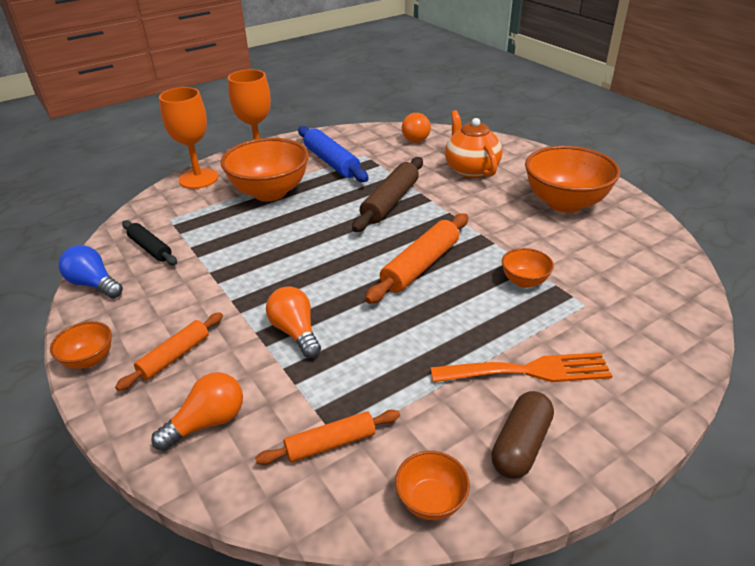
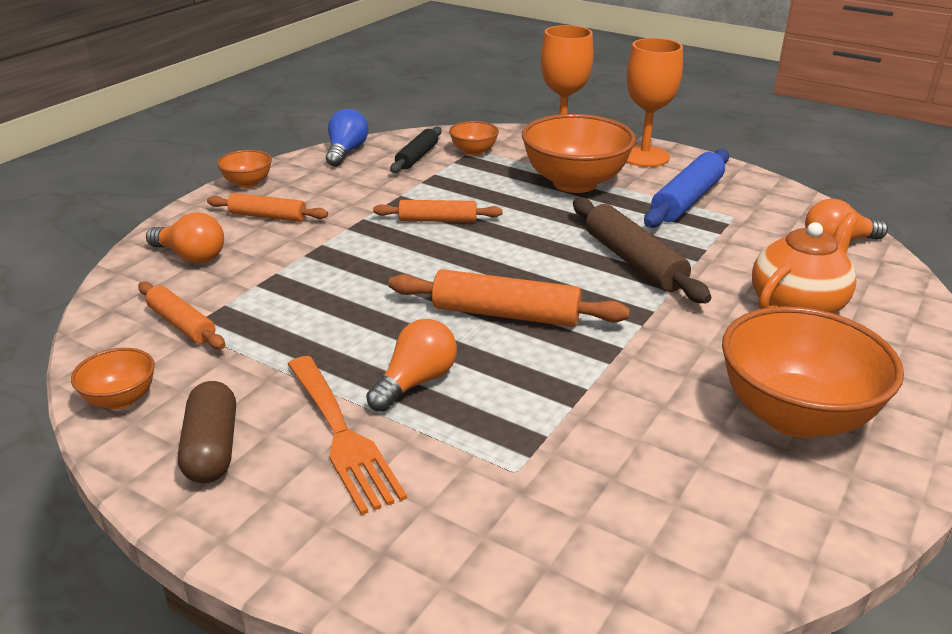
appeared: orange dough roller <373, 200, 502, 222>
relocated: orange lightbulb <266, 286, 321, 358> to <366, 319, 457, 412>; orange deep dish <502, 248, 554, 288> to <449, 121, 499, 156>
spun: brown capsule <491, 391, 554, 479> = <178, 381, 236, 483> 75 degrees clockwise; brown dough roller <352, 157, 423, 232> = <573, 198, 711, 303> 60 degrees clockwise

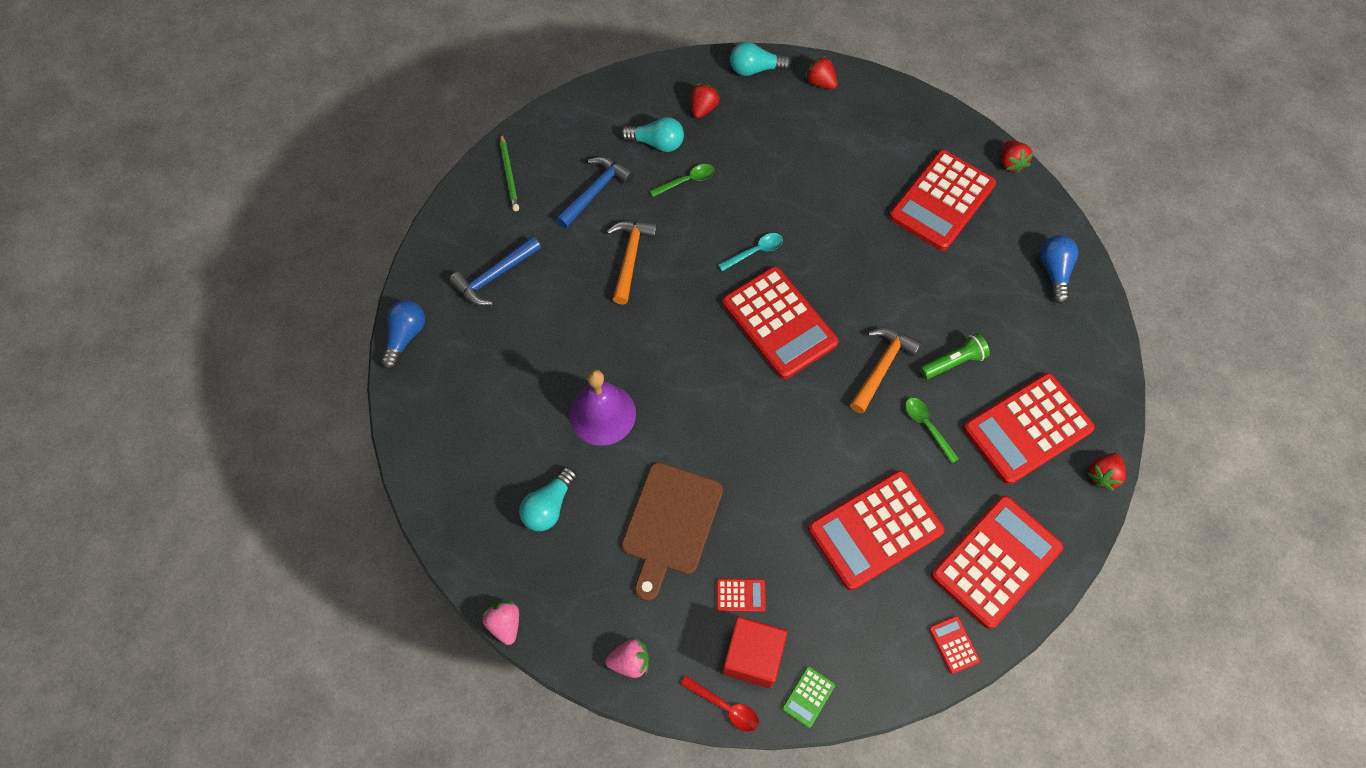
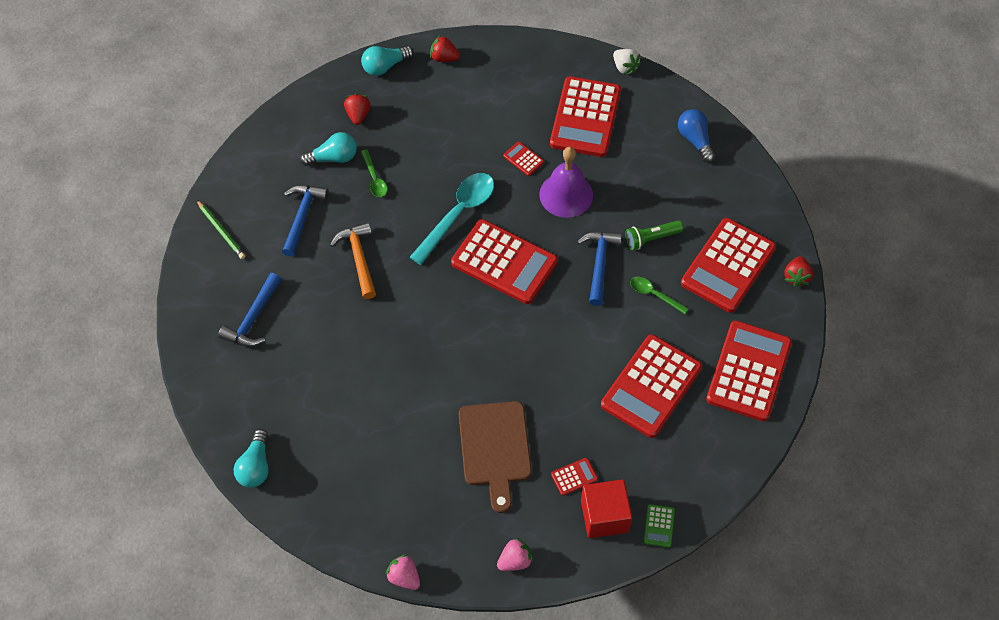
missing: royal blue lightbulb <381, 300, 425, 369>; crimson spoon <680, 676, 759, 732>
relocated: aqua lightbulb <519, 467, 577, 531> to <234, 429, 269, 488>; crimson pocket calculator <929, 616, 980, 674> to <503, 142, 544, 176>; purple bell <569, 369, 636, 446> to <539, 147, 593, 218>
colour: orange carpenter's hammer <850, 328, 922, 413> to royal blue carpenter's hammer <577, 232, 622, 306>; crimson toy strawberry <1002, 140, 1034, 174> to pure white toy strawberry <613, 49, 641, 74>
spun: green spoon <650, 164, 715, 197> = <361, 149, 387, 197> 120 degrees clockwise; green torch <920, 333, 990, 379> = <625, 220, 683, 250> 150 degrees counterclockwise
size: aqua spoon <718, 233, 783, 271> = <410, 173, 494, 265> x1.94

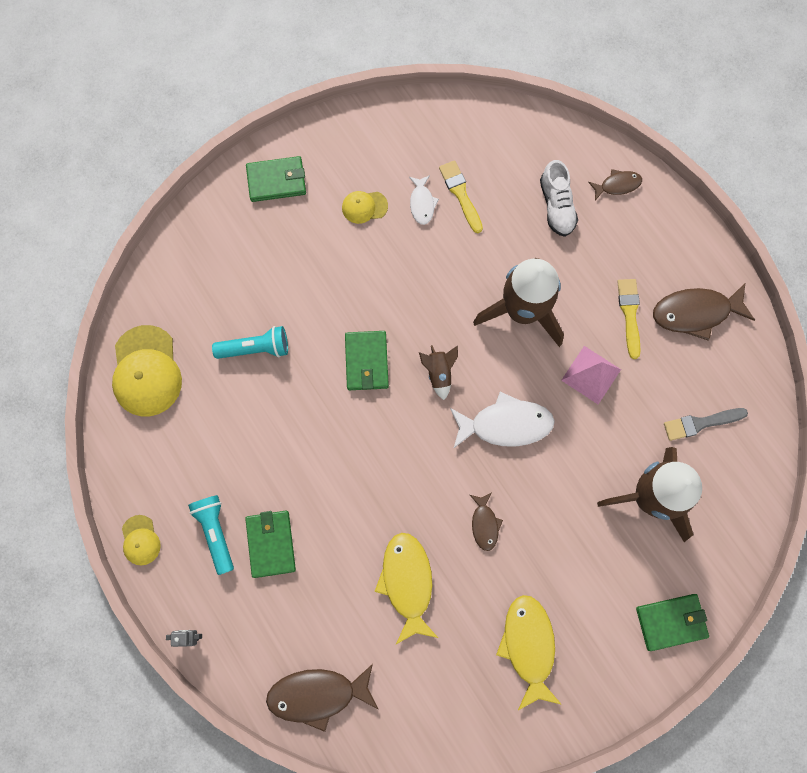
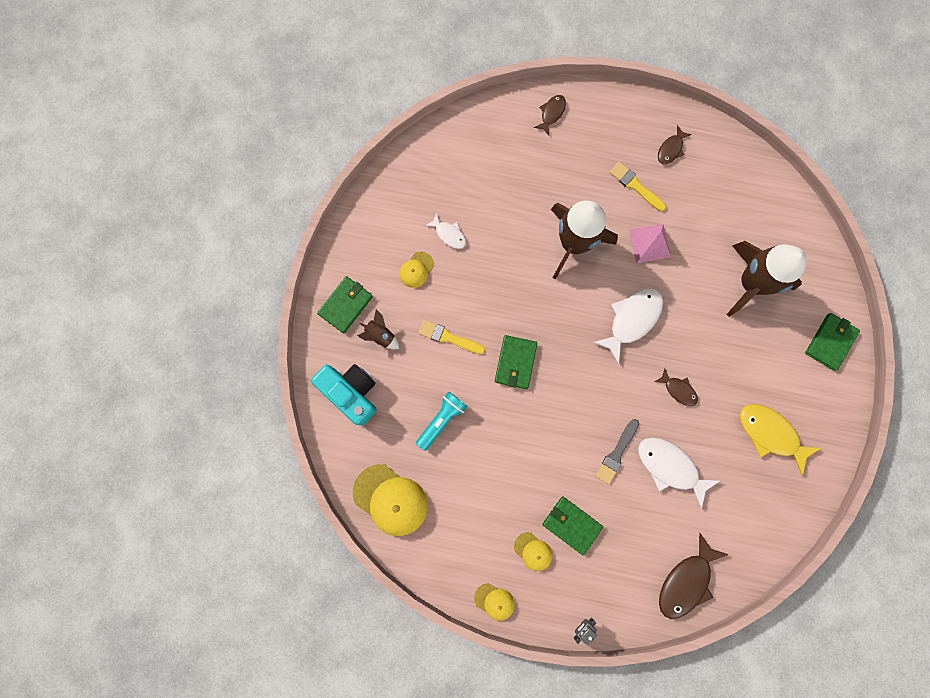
missing: pure white lace-up shoe <540, 160, 578, 237>
appeared: aqua camera <311, 364, 377, 426>
relocated: brown rocket <419, 345, 458, 400> to <357, 309, 399, 349>; golden paintbrush <439, 160, 483, 233> to <418, 319, 485, 354>; grey paintbrush <664, 408, 748, 441> to <596, 419, 639, 484>
exchanged: aqua torch <188, 495, 234, 575> to golden peaked cap <514, 532, 552, 571>
colour: golden toy fish <374, 533, 438, 644> to pure white toy fish <638, 437, 720, 509>
spun: green card wallet <345, 331, 389, 390> = <495, 335, 537, 389> 60 degrees clockwise
size: brown toy fish <653, 283, 755, 341> = <658, 125, 692, 164> x0.55

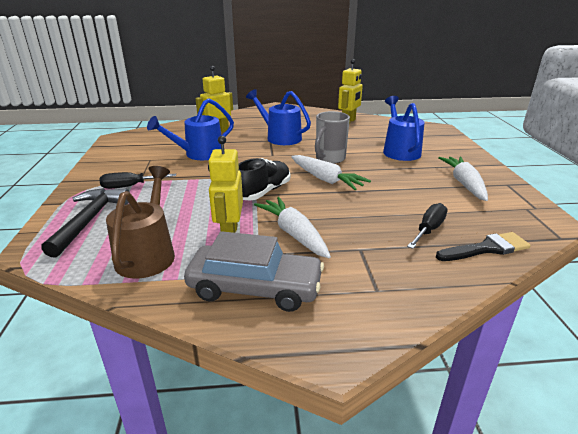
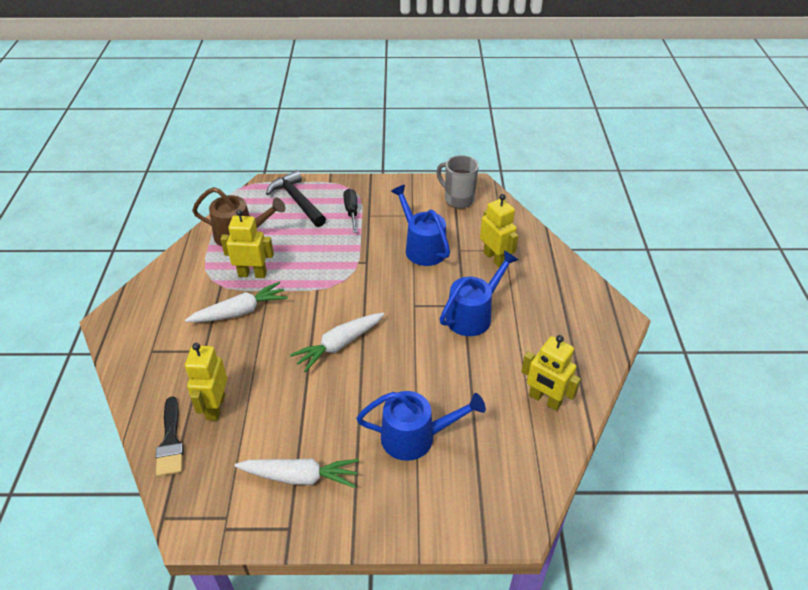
missing: grey toy car <184, 231, 324, 312>; ebony lace-up shoe <239, 158, 290, 201>
relocated: grey coffee mug <315, 111, 350, 164> to <436, 155, 479, 208>
exchanged: ebony flat screwdriver <407, 203, 448, 249> to golden robot <185, 343, 227, 421>
spun: ebony carpenter's hammer <41, 188, 130, 258> = <266, 170, 326, 227> 135 degrees counterclockwise

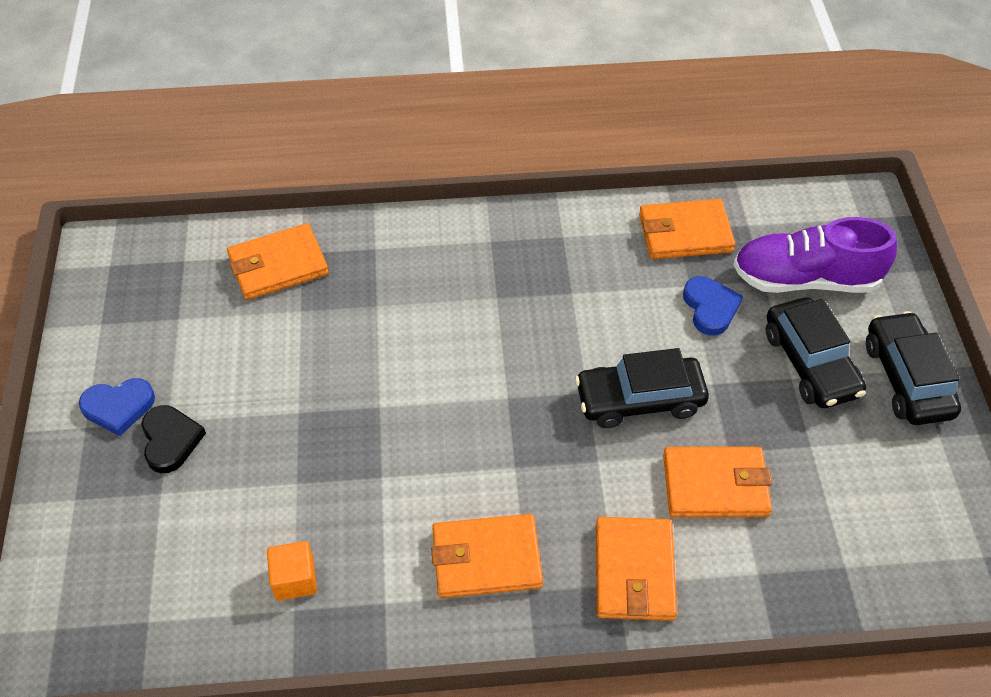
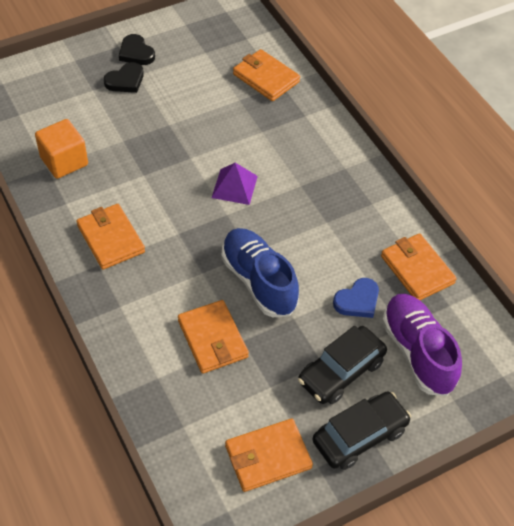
appeared: purple pyramid shape <212, 163, 258, 205>
relocated: orange card wallet <596, 517, 677, 621> to <225, 419, 313, 492>
exchanged: ebony toy car <575, 348, 709, 428> to royal blue lace-up shoe <221, 228, 299, 317>
colour: royal blue heart shape <79, 378, 155, 436> to ebony heart shape <119, 34, 155, 65>
size: orange solid cube <267, 541, 317, 601> = <35, 119, 88, 179> x1.57

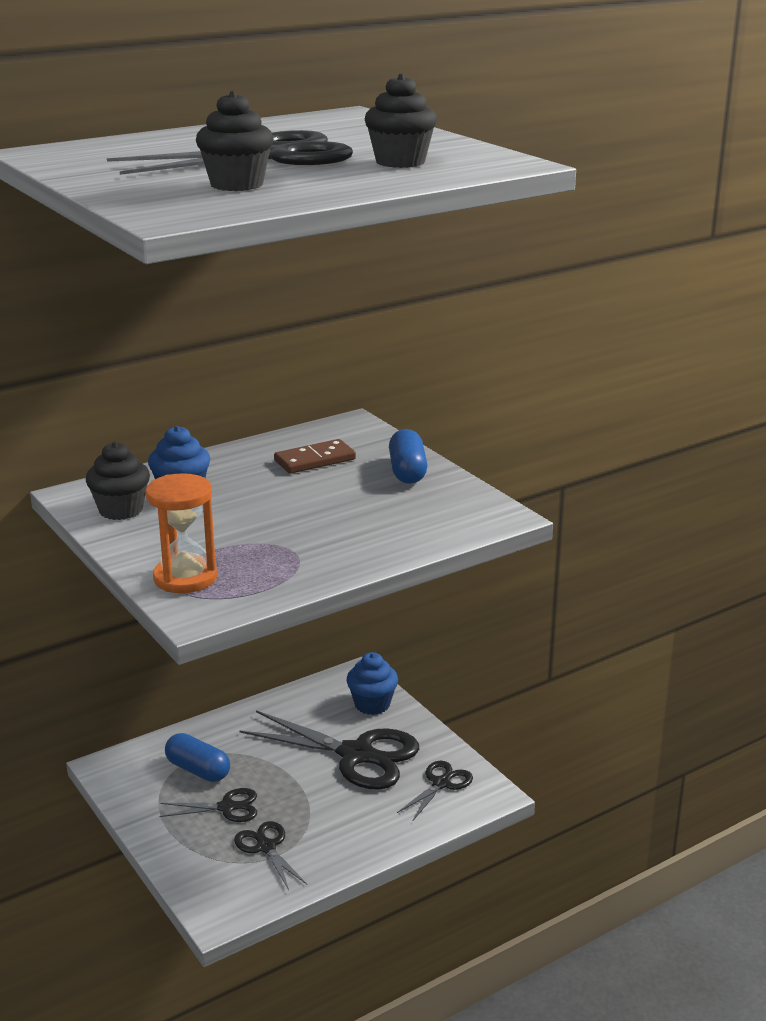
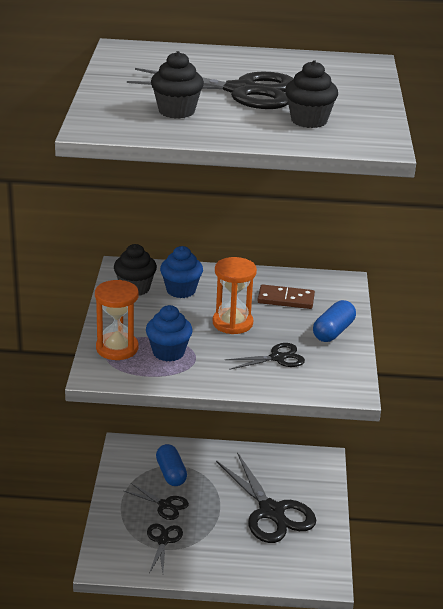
appeared: orange sandglass <213, 257, 257, 334>
relocated: royal blue muffin <346, 652, 398, 715> to <146, 305, 193, 362>; ebony pair of scissors <397, 761, 473, 820> to <225, 343, 305, 370>

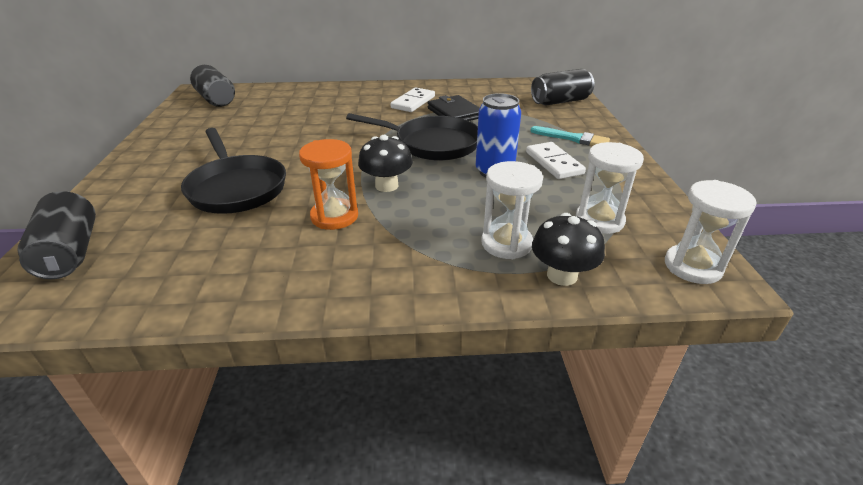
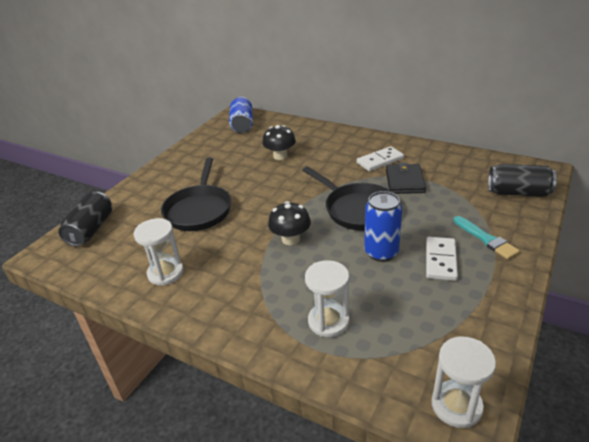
missing: orange sandglass <299, 139, 358, 230>
relocated: pure white sandglass <576, 142, 644, 234> to <134, 218, 184, 286>; ebony fungus <532, 213, 605, 286> to <262, 125, 296, 160>
colour: ebony can <190, 65, 235, 107> to royal blue can <229, 97, 253, 133>

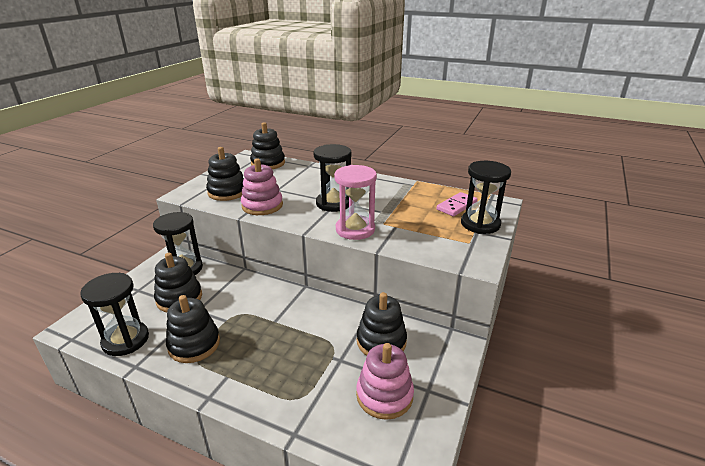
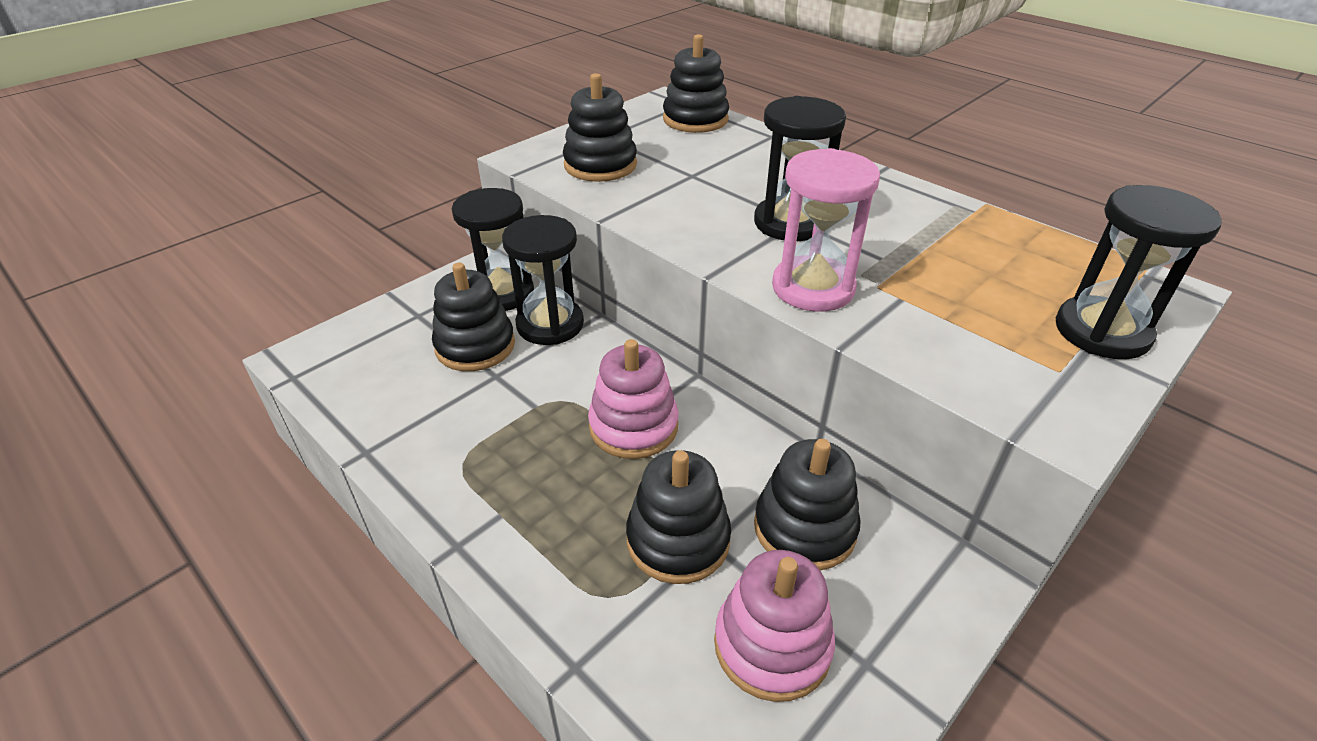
missing: rosy domino <436, 192, 478, 216>
relocated: ebony sandglass <80, 273, 149, 356> to <502, 215, 584, 345>; rosy stacking rings <241, 158, 283, 215> to <588, 339, 679, 459>; ebony stacking rings <166, 295, 220, 363> to <626, 450, 731, 584>

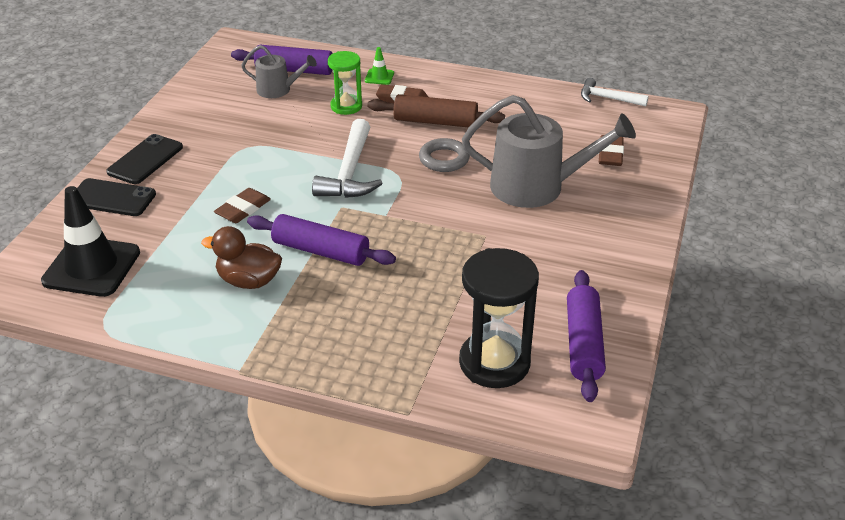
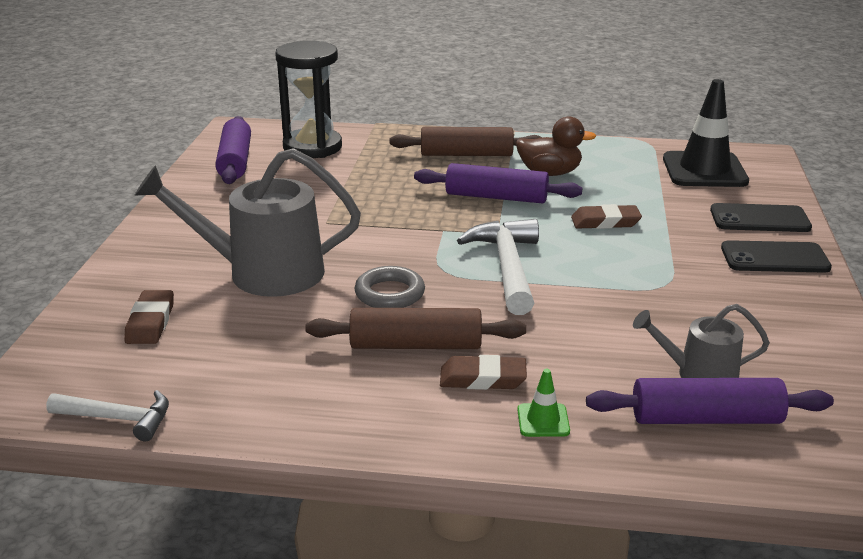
missing: green sandglass <328, 51, 362, 115>
appeared: brown dough roller <390, 127, 542, 156>
spun: brown gum eraser <214, 188, 271, 223> = <571, 204, 642, 229> 60 degrees clockwise; ebony phone <106, 134, 183, 184> = <721, 240, 832, 273> 75 degrees clockwise

